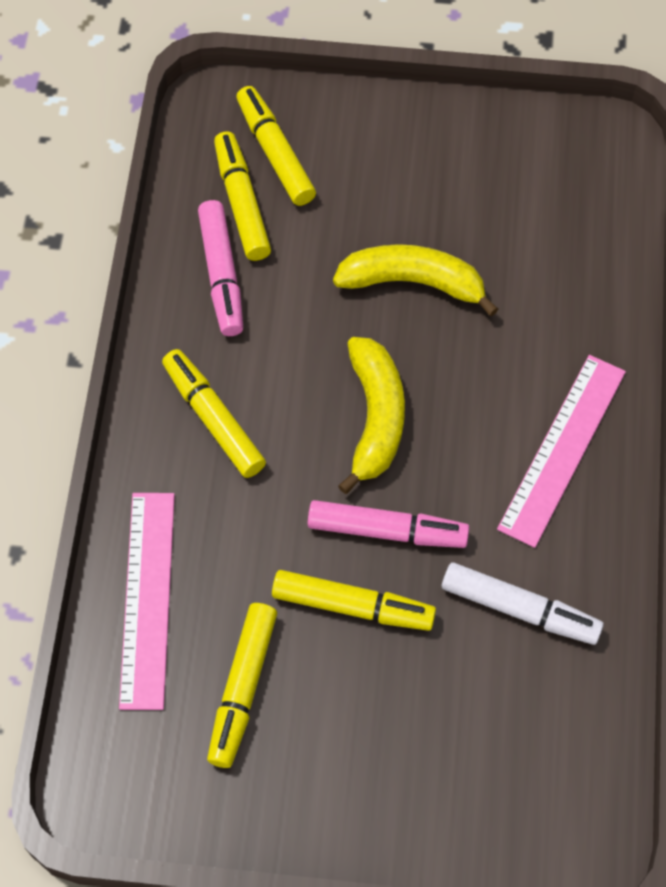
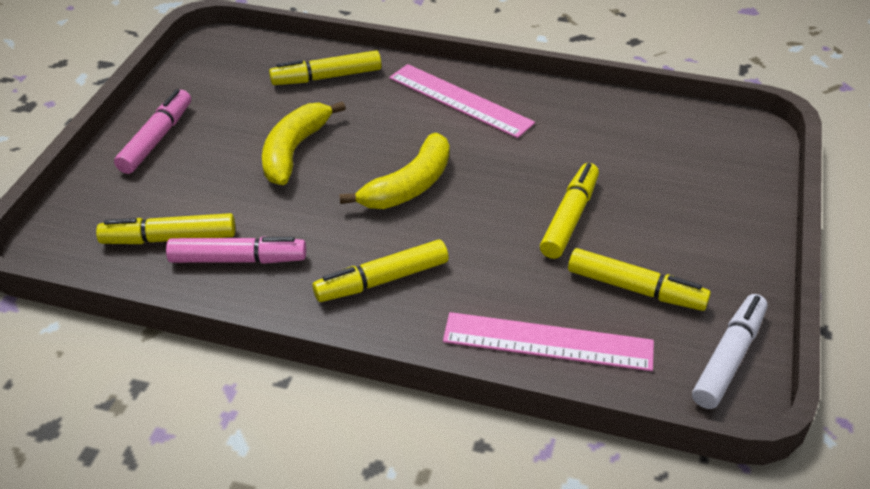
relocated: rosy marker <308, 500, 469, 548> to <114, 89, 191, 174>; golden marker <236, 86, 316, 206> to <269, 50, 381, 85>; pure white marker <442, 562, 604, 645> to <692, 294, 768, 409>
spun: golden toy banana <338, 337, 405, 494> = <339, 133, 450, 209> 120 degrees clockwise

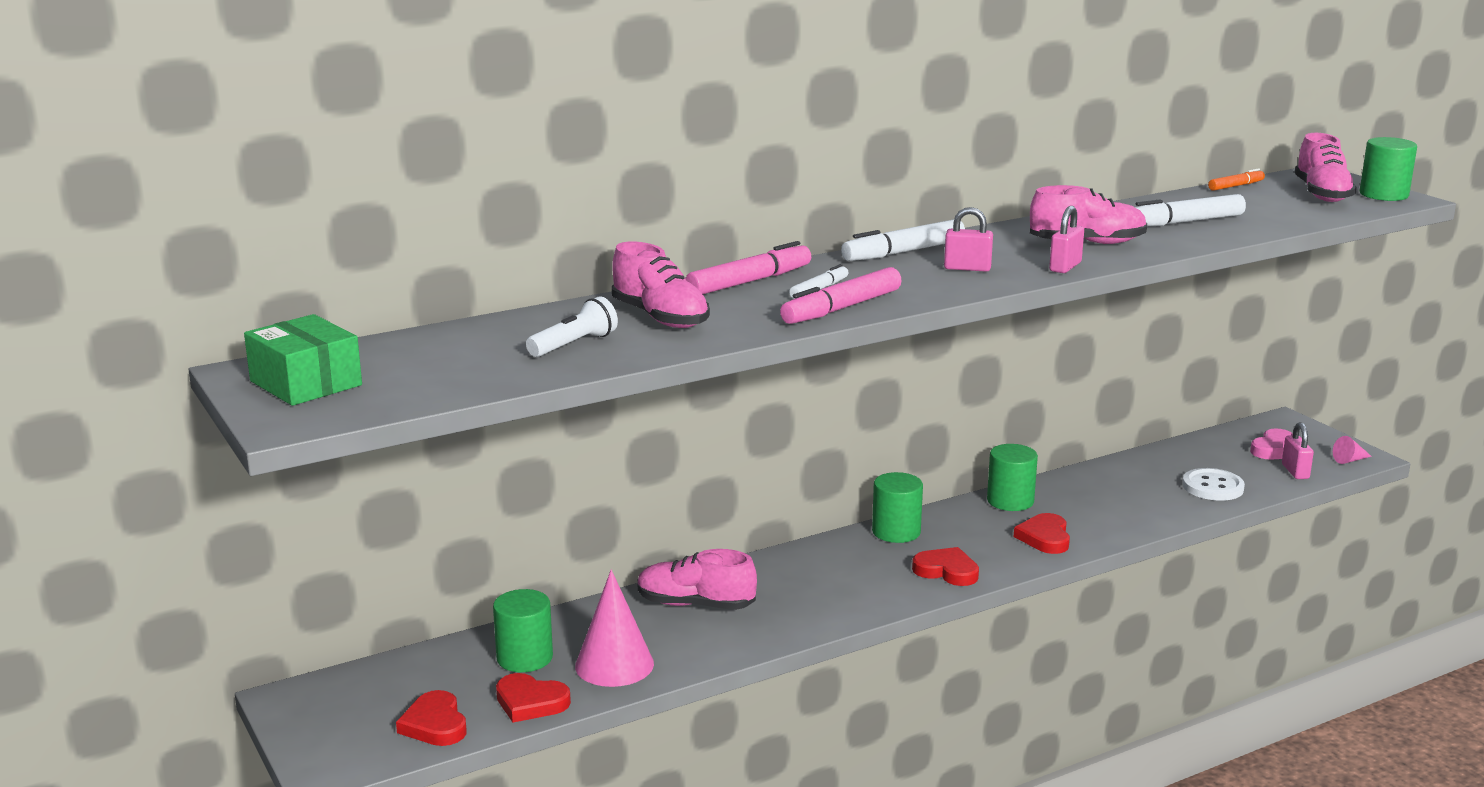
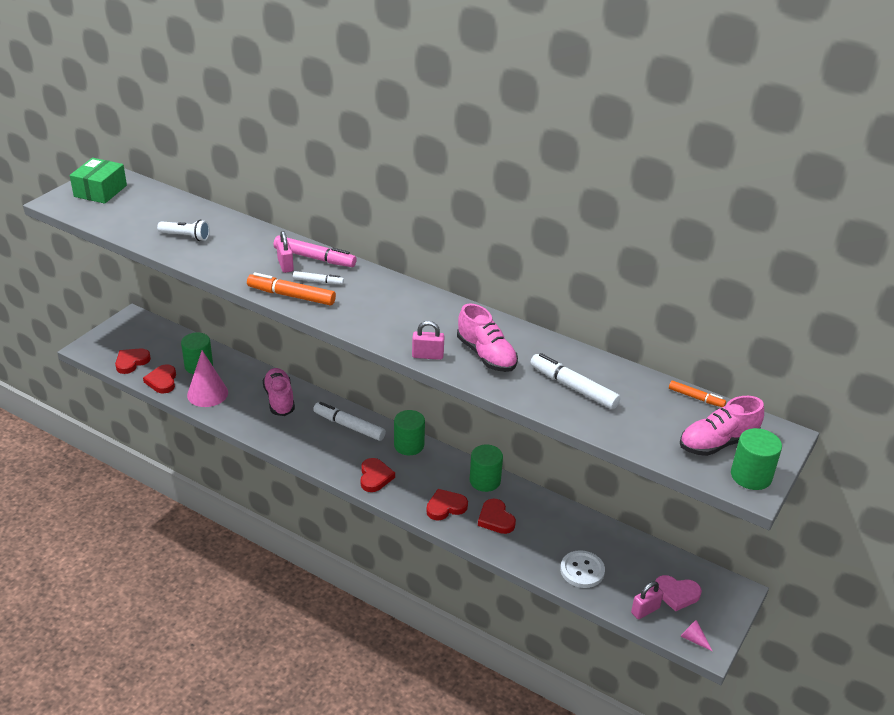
missing: rosy lace-up shoe <612, 241, 710, 328>
appeared: crimson heart shape <478, 499, 516, 534>
relocated: rosy padlock <944, 207, 993, 272> to <276, 231, 294, 273>; pure white marker <841, 219, 965, 261> to <313, 402, 386, 441>
colour: rosy marker <780, 267, 901, 324> to orange marker <247, 272, 336, 305>

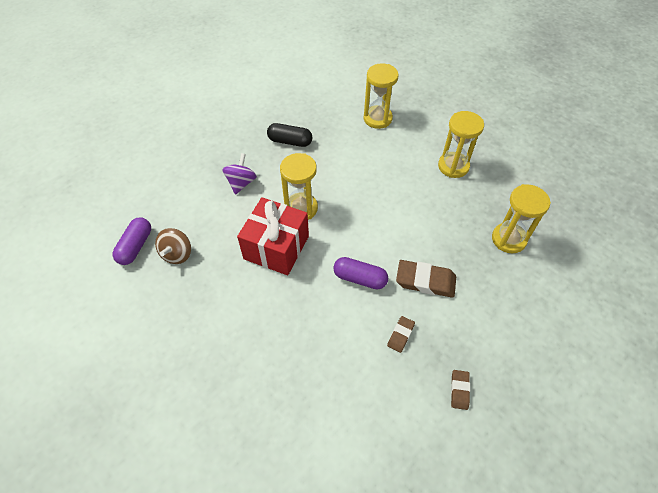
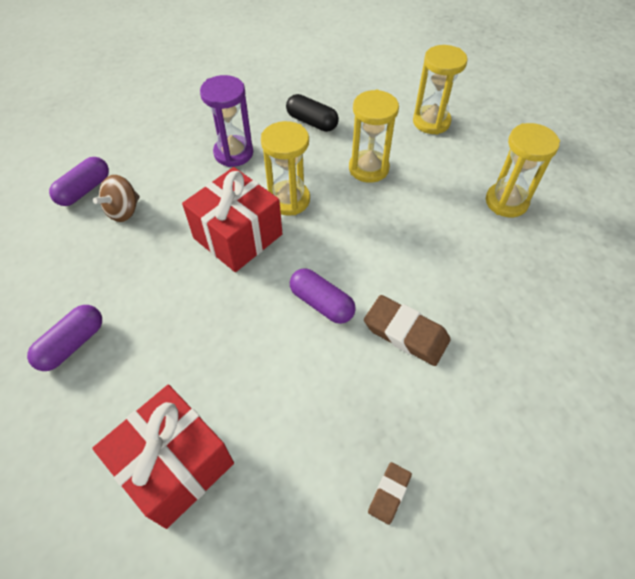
missing: brown gum eraser <387, 316, 415, 353>
appeared: purple capsule <27, 305, 102, 371>; crimson present <92, 385, 234, 529>
relocated: golden sandglass <492, 184, 551, 253> to <349, 90, 399, 183>
exchanged: purple whirligig <222, 153, 257, 195> to purple sandglass <200, 75, 253, 167>

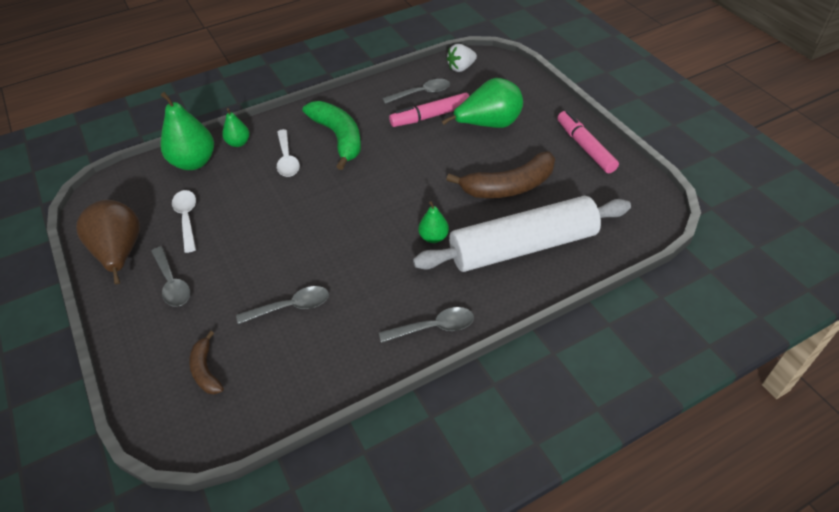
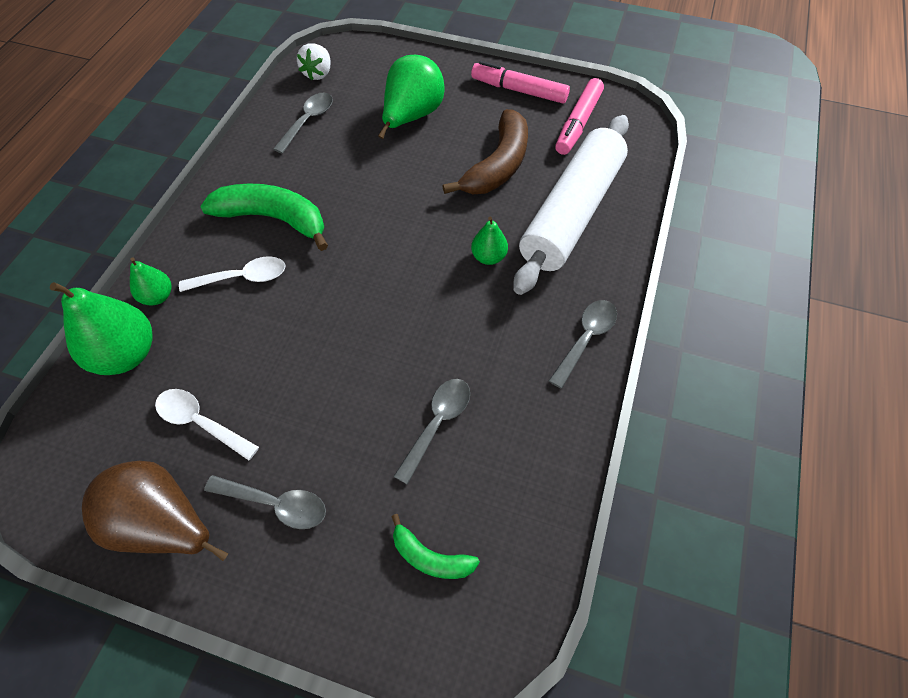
relocated: rosy marker <389, 93, 469, 127> to <555, 78, 604, 155>
colour: brown toy banana <189, 331, 224, 394> to green toy banana <391, 514, 480, 579>
spun: pure white spoon <277, 129, 300, 177> = <179, 256, 286, 292> 45 degrees counterclockwise

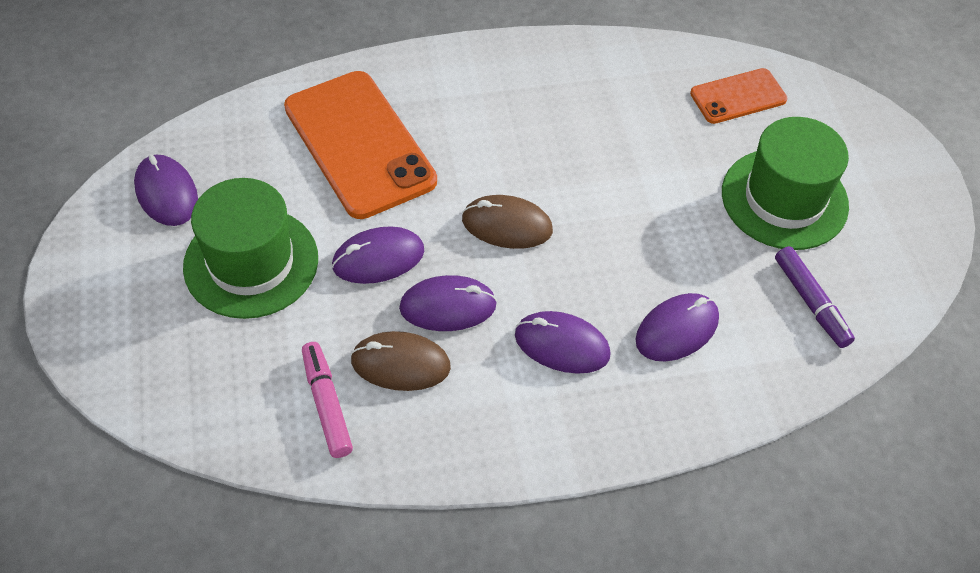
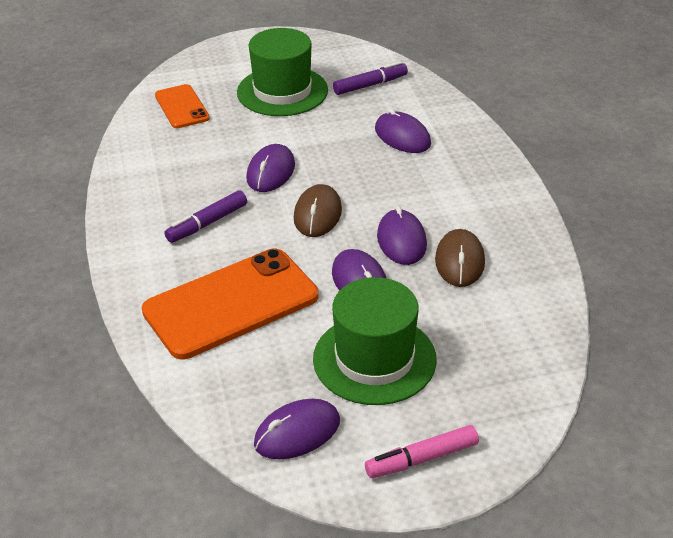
appeared: purple marker <164, 190, 247, 243>
relocated: purple computer mouse <515, 311, 611, 374> to <246, 144, 295, 192>; rosy marker <302, 342, 353, 458> to <365, 425, 479, 478>

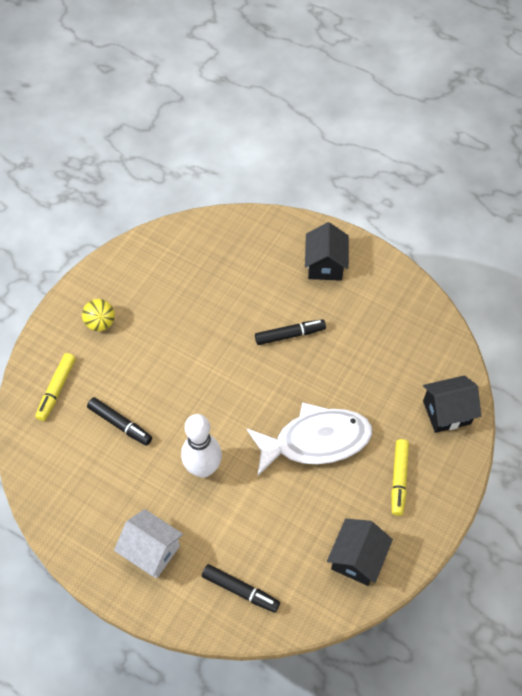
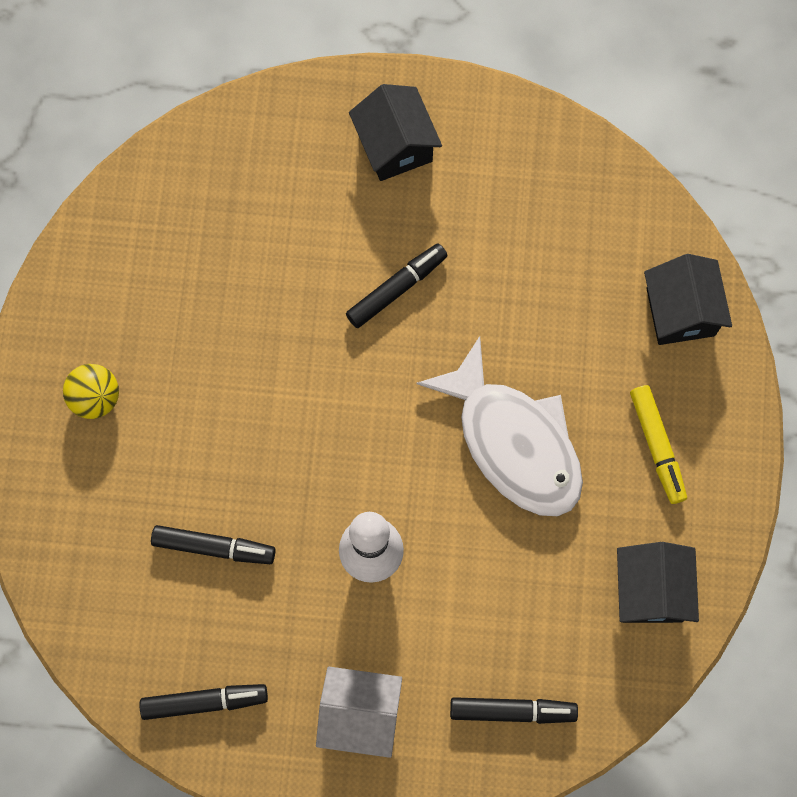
missing: golden marker <35, 353, 76, 421>
appeared: ebony marker <139, 684, 268, 720>
spun: pure white toy fish <247, 402, 372, 476> = <416, 336, 583, 516> 90 degrees clockwise; ebony toy house <423, 375, 481, 433> = <644, 254, 732, 345> 60 degrees counterclockwise

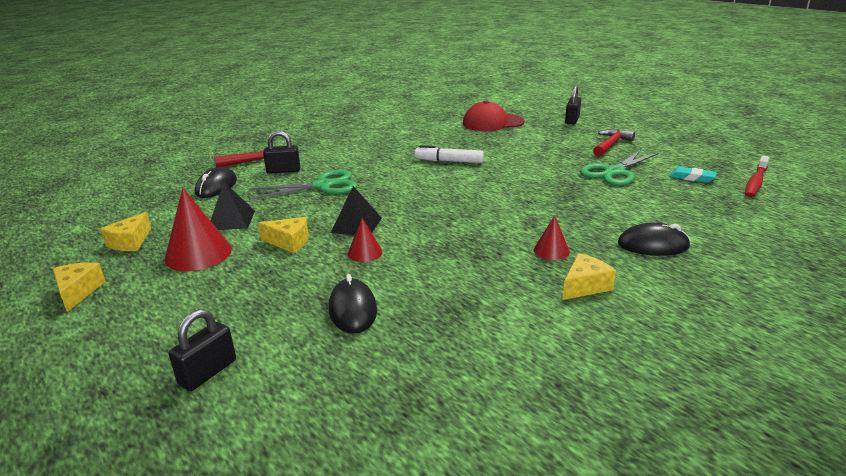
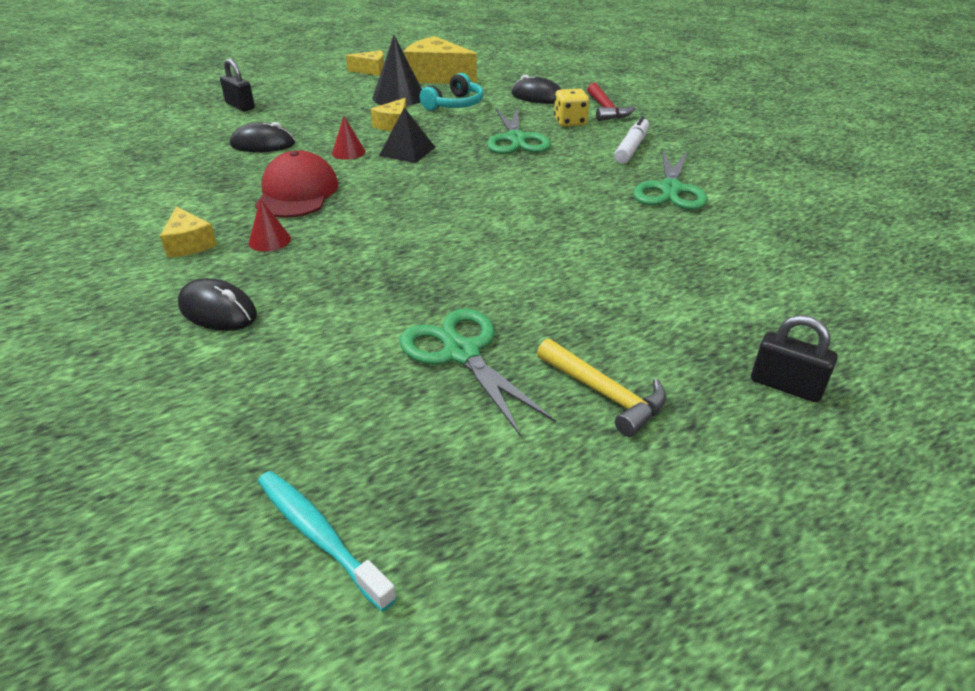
missing: aqua gum eraser <670, 167, 717, 183>
appeared: green pair of scissors <633, 149, 708, 210>
relocated: crimson peaked cap <463, 101, 525, 131> to <255, 150, 339, 218>; pure white marker <415, 145, 484, 163> to <614, 116, 649, 164>
exchanged: ebony pyramid shape <211, 182, 255, 230> to aqua over-ear headphones <420, 73, 483, 111>; ebony padlock <263, 131, 300, 174> to golden die <554, 89, 590, 127>
colour: crimson toothbrush <745, 155, 770, 197> to aqua toothbrush <258, 471, 397, 611>; crimson solid cone <165, 188, 232, 271> to ebony solid cone <372, 35, 422, 106>; crimson carpenter's hammer <593, 129, 635, 157> to golden carpenter's hammer <537, 338, 667, 437>
spun: ebony computer mouse <618, 223, 690, 256> = <178, 278, 257, 331> 75 degrees counterclockwise
size: golden cheese wedge <101, 212, 151, 251> = <403, 36, 477, 84> x1.88

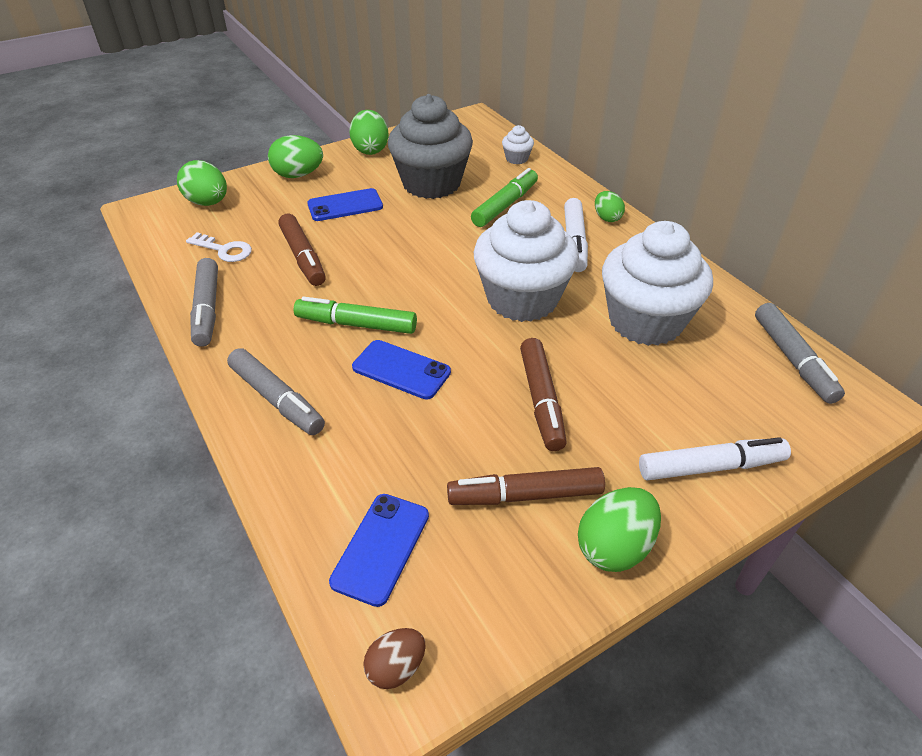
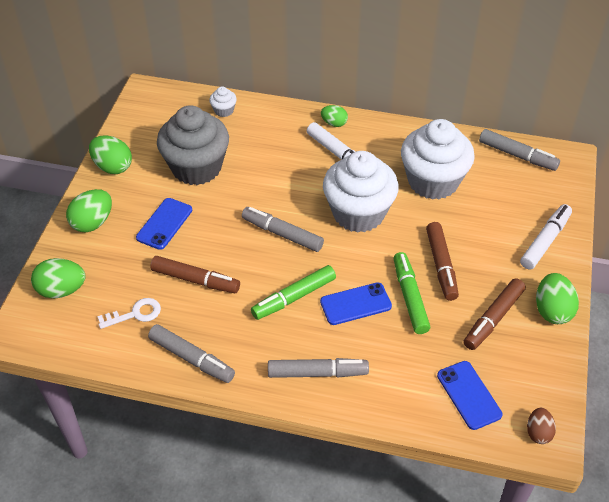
appeared: grey marker <242, 207, 324, 252>
relocated: green marker <471, 168, 538, 227> to <394, 252, 430, 334>
spun: brown marker <520, 338, 567, 451> = <426, 222, 459, 301> 45 degrees clockwise

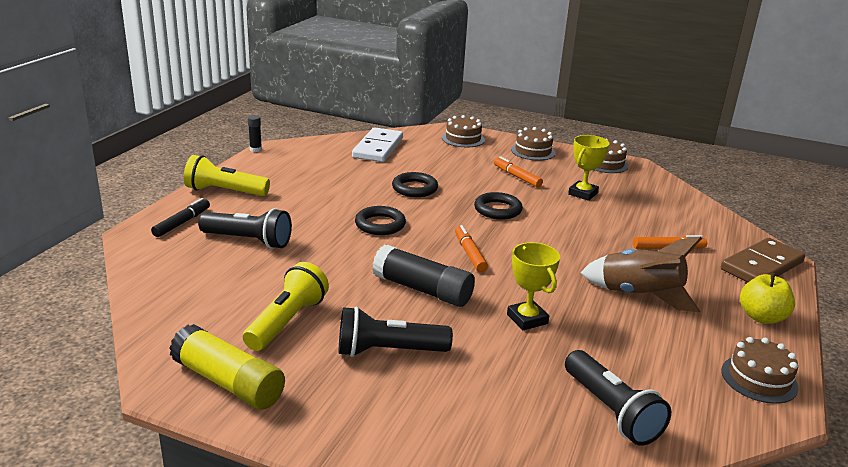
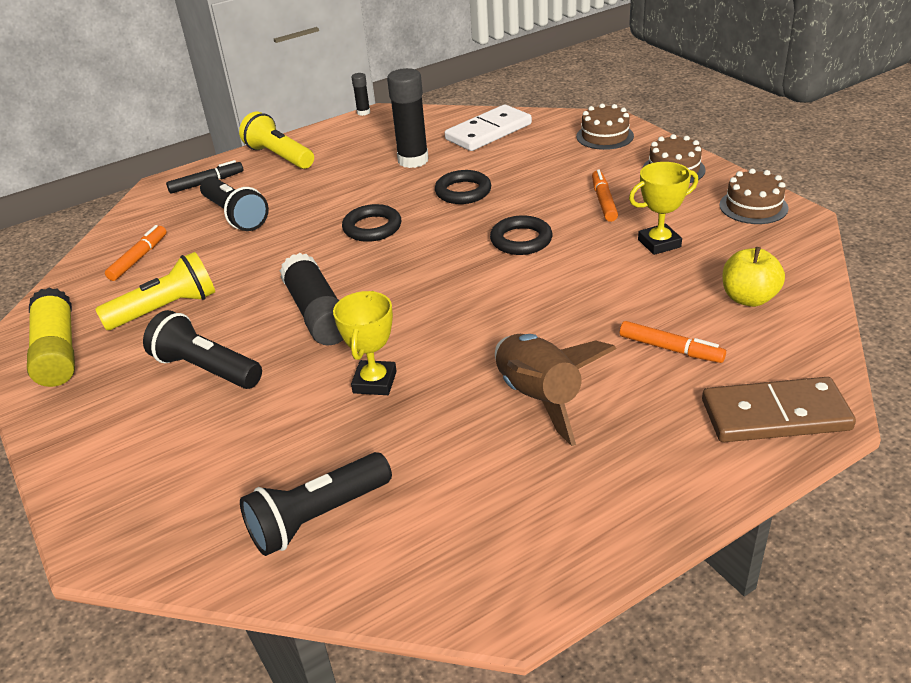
missing: brown cake <721, 337, 799, 404>
appeared: ebony stick of glue <387, 68, 429, 168>
relocated: orange marker <455, 225, 488, 272> to <105, 225, 167, 281>; golden toy apple <740, 273, 795, 324> to <723, 247, 785, 307>
spun: ebony torch <565, 350, 671, 446> = <240, 452, 392, 556> 45 degrees clockwise

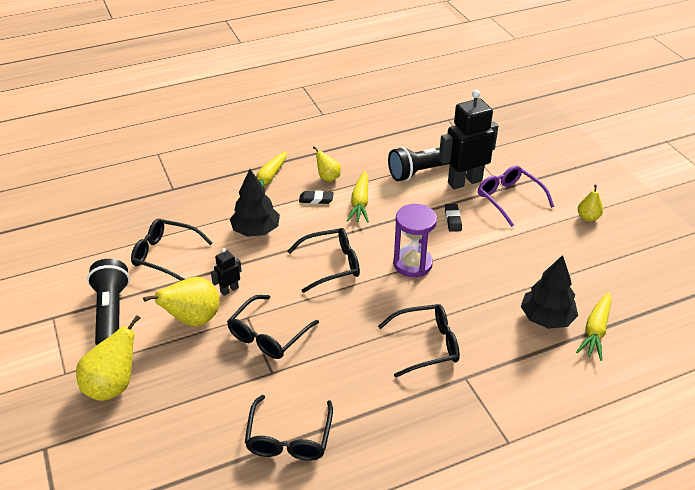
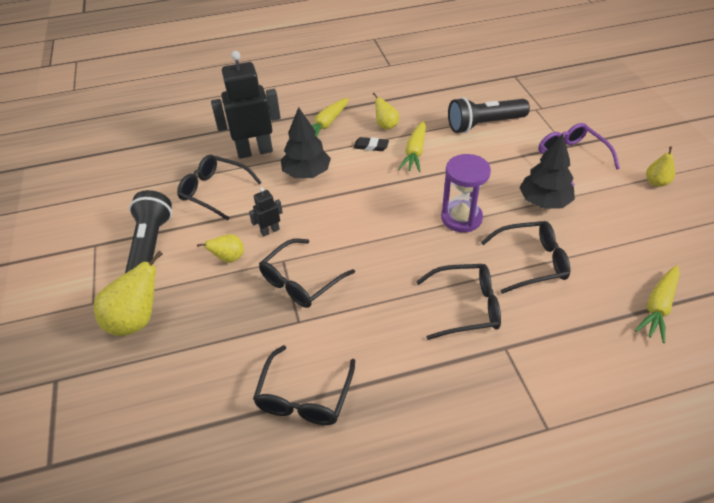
missing: ebony gum eraser <445, 204, 462, 232>
relocated: ebony robot <439, 90, 498, 189> to <211, 51, 281, 159>; ebony eyeglasses <287, 228, 360, 293> to <481, 221, 570, 294>; ebony fir tree <521, 255, 578, 329> to <519, 134, 575, 209>
size: golden pear <143, 277, 220, 326> = <197, 234, 244, 263> x0.57

